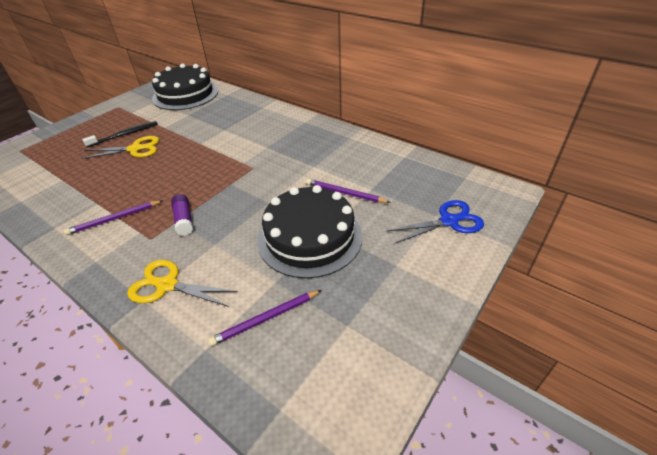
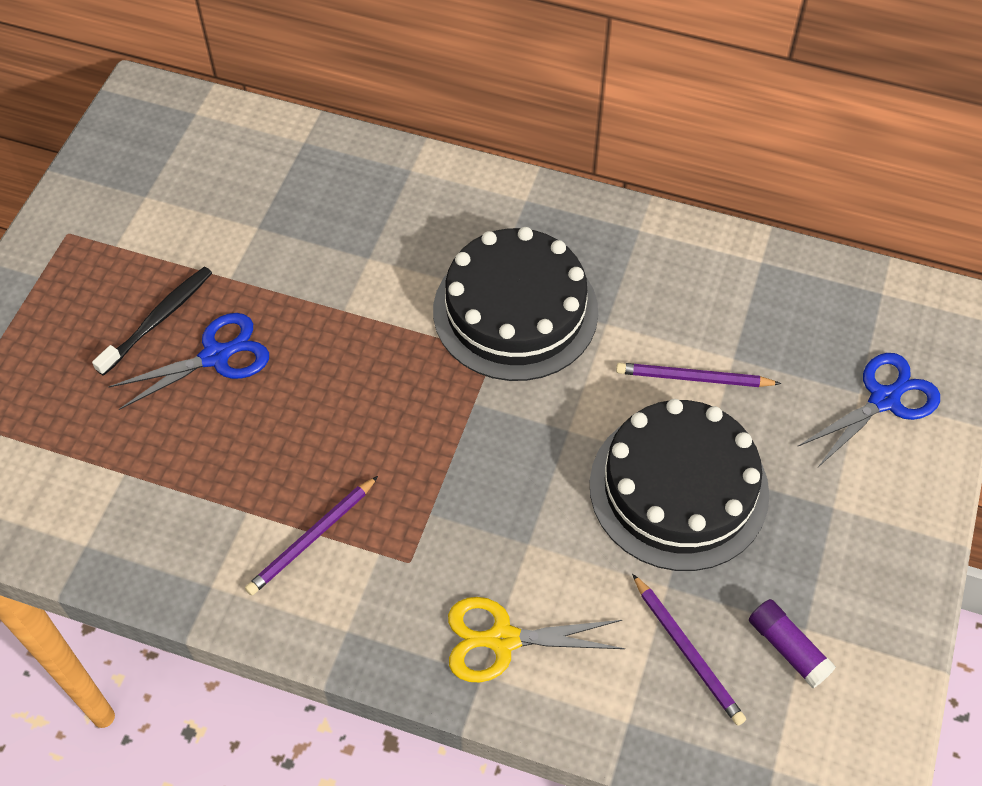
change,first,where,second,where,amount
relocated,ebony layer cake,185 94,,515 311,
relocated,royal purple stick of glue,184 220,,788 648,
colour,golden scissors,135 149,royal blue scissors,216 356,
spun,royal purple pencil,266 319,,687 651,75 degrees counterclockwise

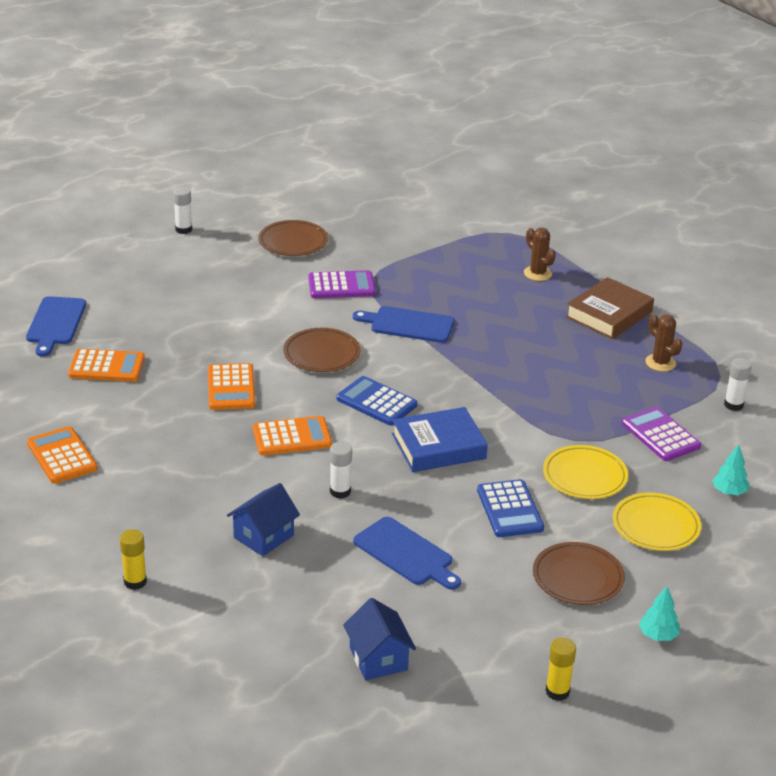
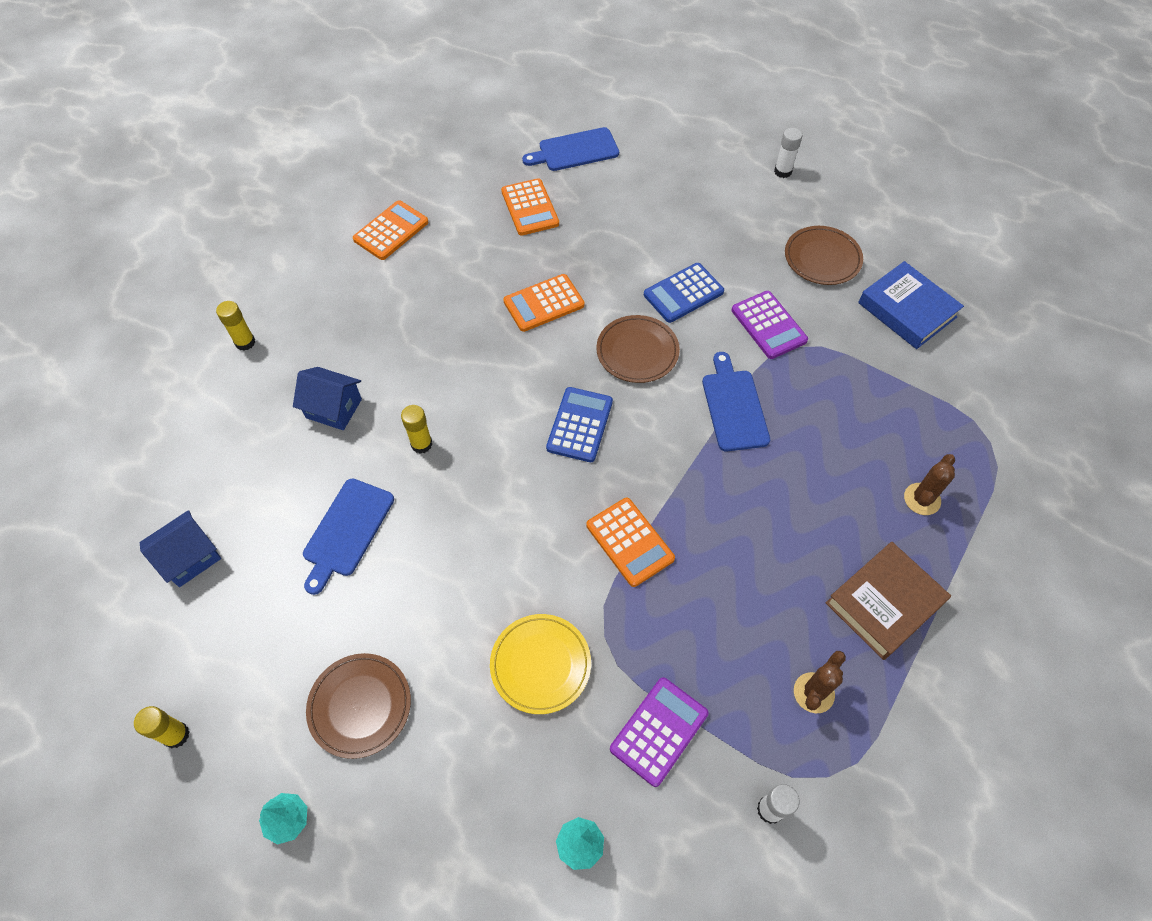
change,first,where,second,where,amount
missing,golden plate,656 526,,,
relocated,bright orange pocket calculator,292 437,,630 542,
relocated,royal blue hardback,438 446,,907 310,
relocated,royal blue pocket calculator,510 509,,683 293,
colour,white stick of glue,340 491,golden stick of glue,421 444,
spun,dark brown hardback,609 314,,884 603,60 degrees counterclockwise

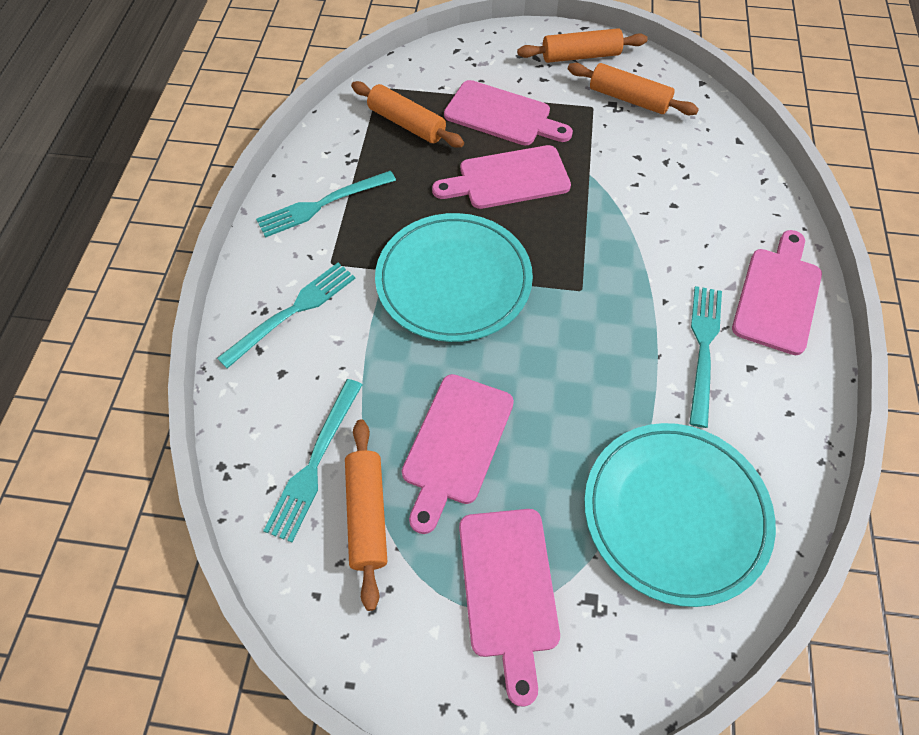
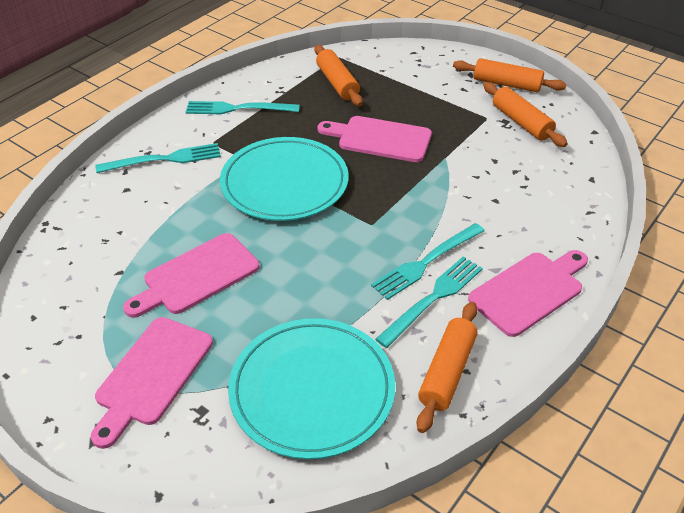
change,first,where,second,where,amount
missing,pink cutting board,502 115,,,
relocated,turquoise table fork,314 463,,426 262,
relocated,bright orange dough roller,367 515,,447 372,

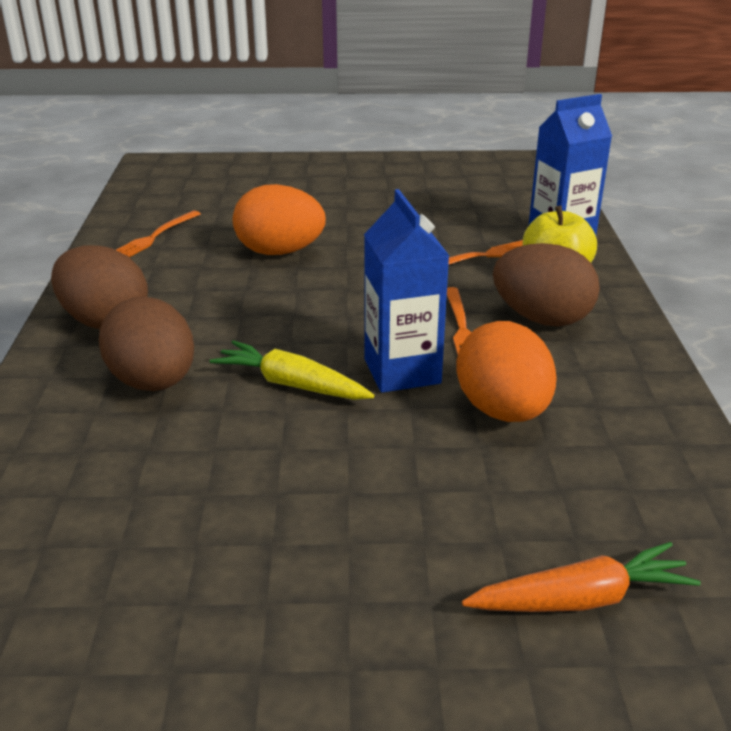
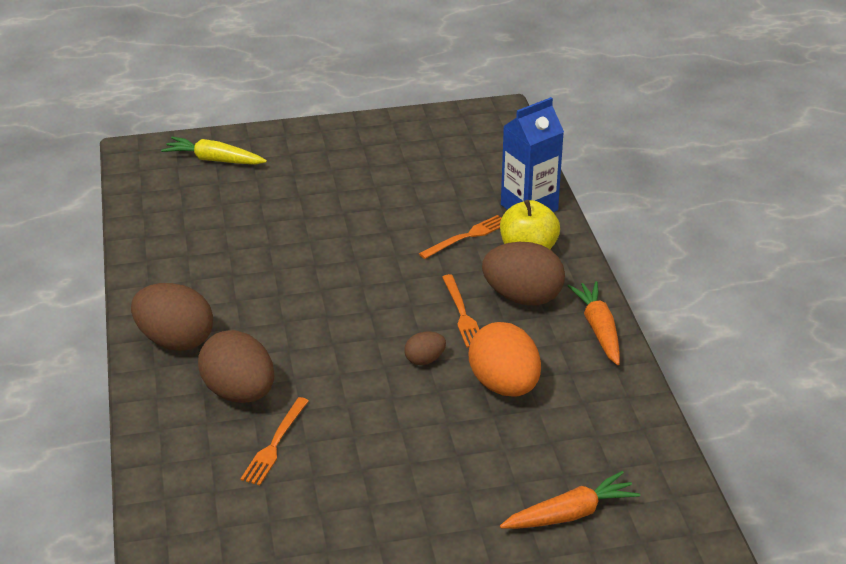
change,first,where,second,where,amount
missing,bright orange egg,280 252,,,
appeared,,,bright orange carrot,598 329,
relocated,bright orange table fork,155 237,,275 444,
relocated,golden carrot,292 385,,214 160,
exchanged,royal blue milk carton,402 371,dark brown egg,424 360,

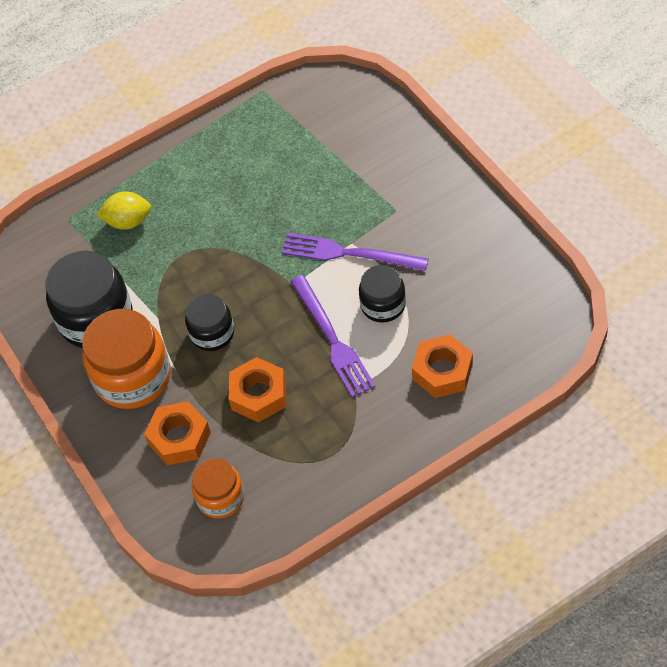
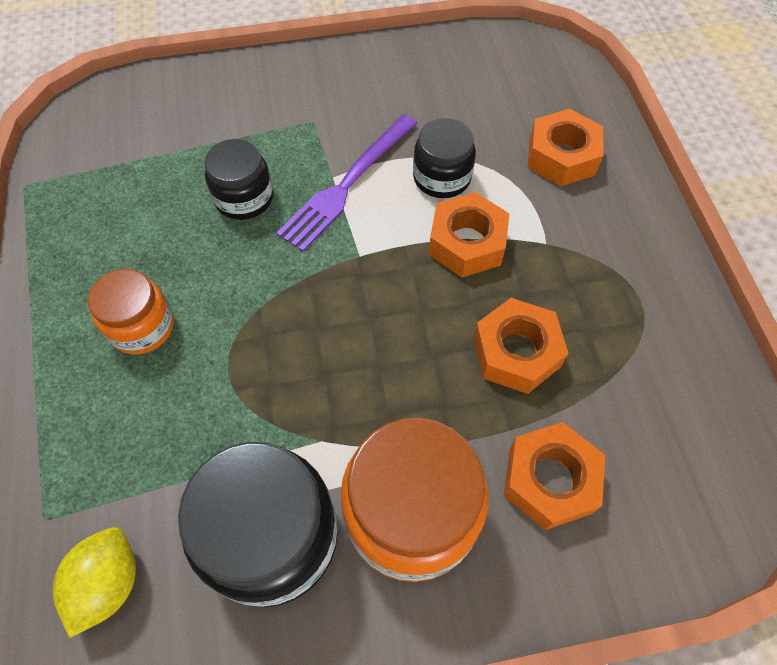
change,first,where,second,where,amount
relocated,golden lemon,128 221,,109 583,
relocated,ebony jam jar,212 333,,244 198,
relocated,bright orange jam jar,220 497,,142 327,
exchanged,royal purple table fork,332 339,bright orange hexagon nut,467 243,

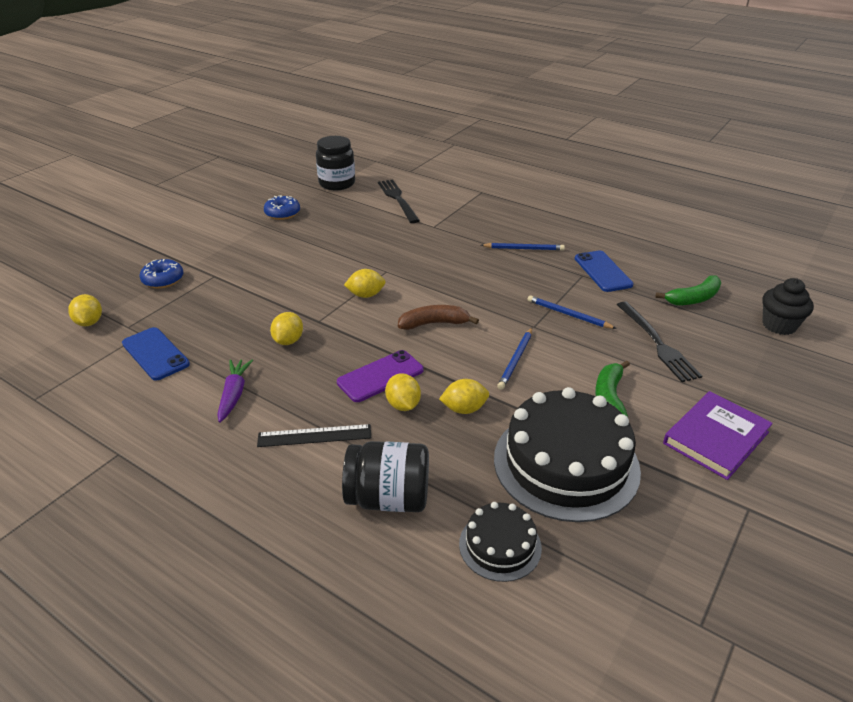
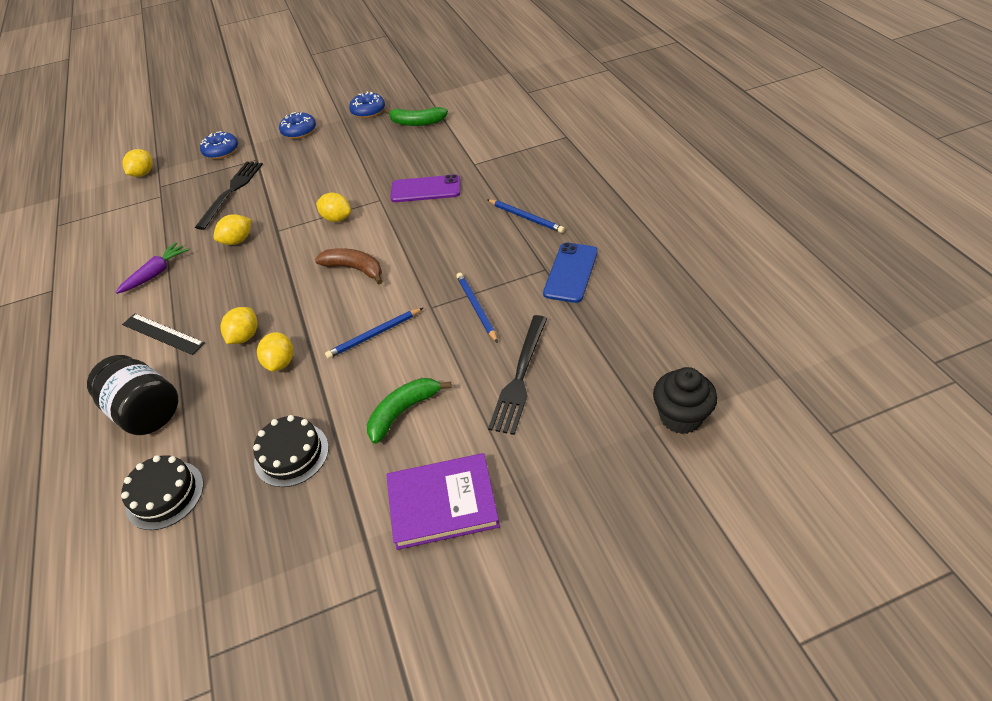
change,first,where,second,where,amount
missing,royal blue smartphone,155 354,,,
missing,ebony jam jar,337 183,,,
appeared,,,royal blue glazed donut,299 131,
relocated,royal purple smartphone,380 376,,426 189,
relocated,ebony table fork,398 199,,231 192,
relocated,emerald toy banana,693 298,,417 122,
spun,golden lemon,464 409,,280 362,60 degrees clockwise
size,ebony layer cake,566 463,,291 454,x0.51

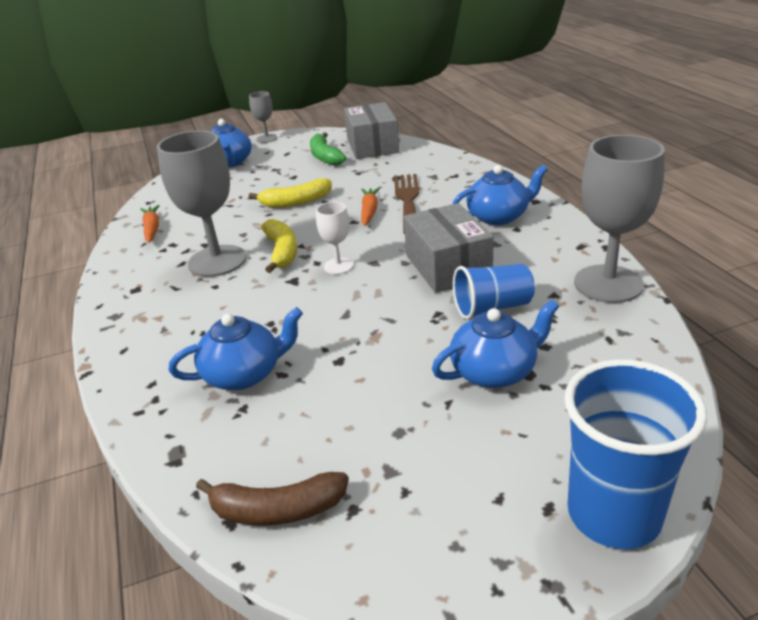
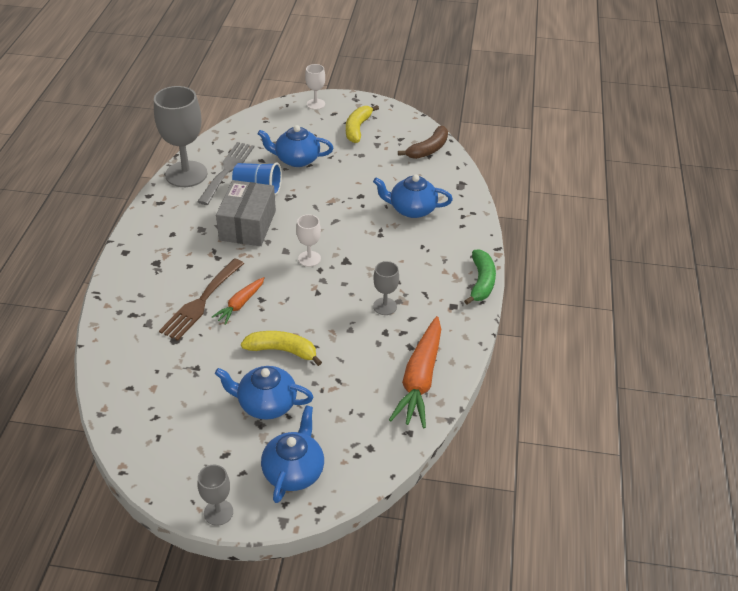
change,first,where,second,where,amount
missing,ash-grey parcel,372 146,,,
appeared,,,ash-grey table fork,227 170,
relocated,golden toy banana,281 252,,357 128,
relocated,emerald toy banana,325 156,,481 282,
relocated,royal blue teapot,499 216,,266 404,
exchanged,royal blue cup,613 514,white wine glass,315 104,
spun,dark brown toy banana,277 510,,428 149,105 degrees clockwise
size,bright orange carrot,152 229,,420 379,x1.84
size,ash-grey wine glass,217 261,,385 306,x0.50

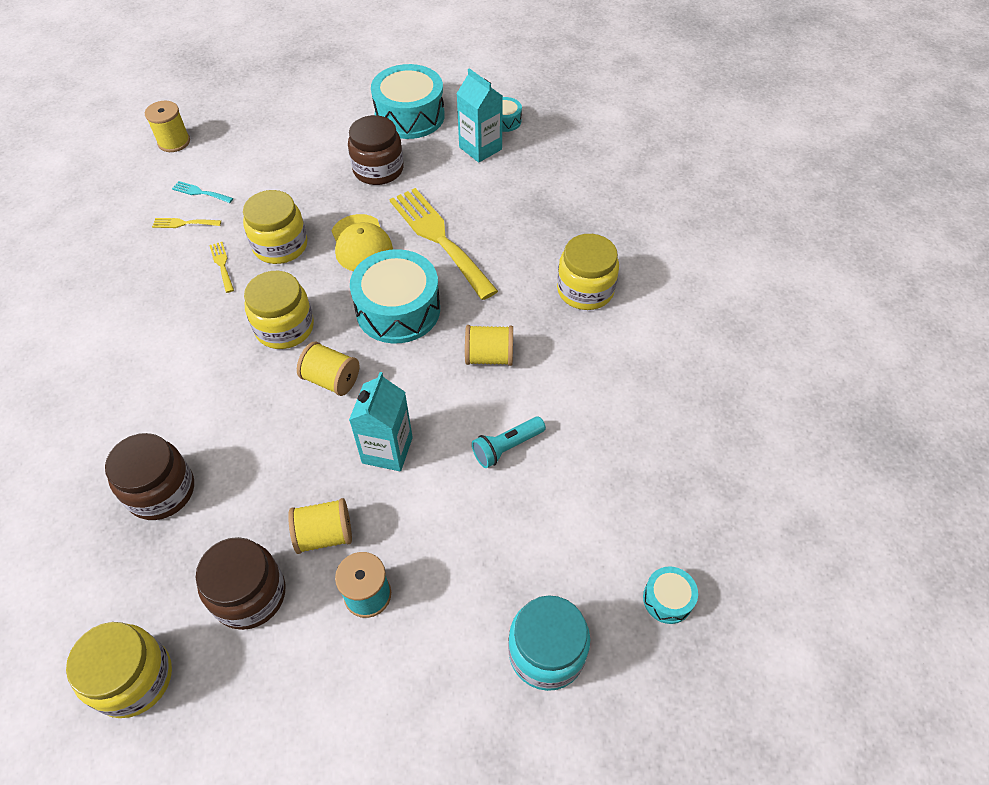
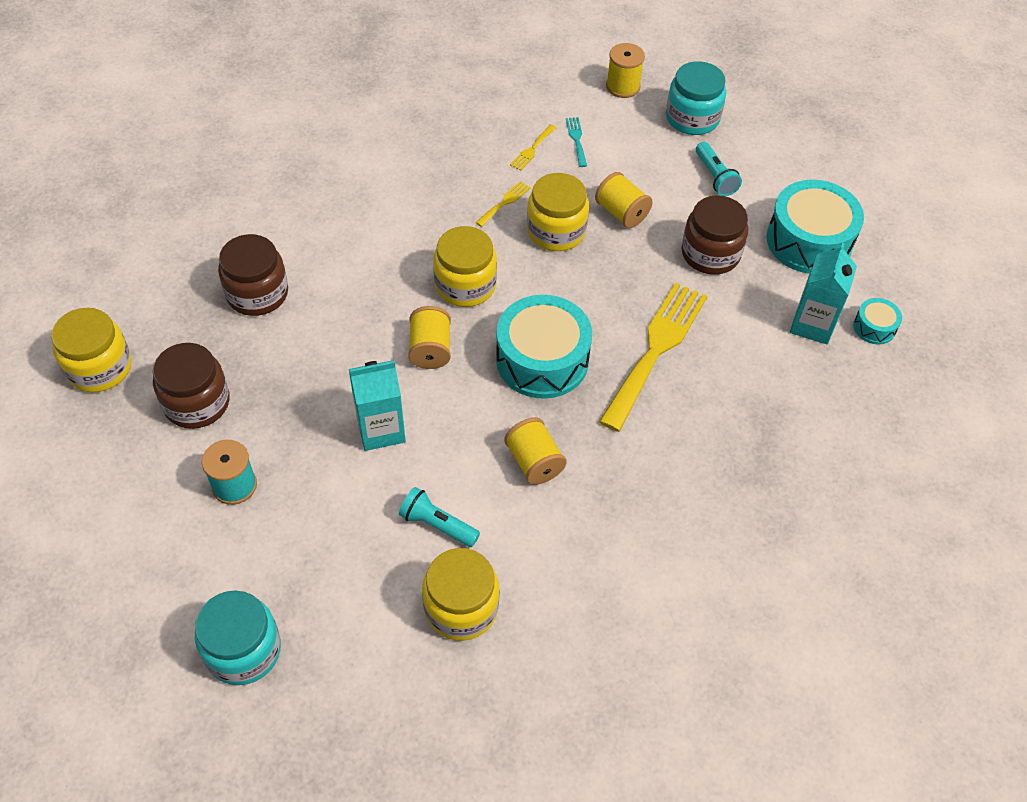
change,first,where,second,where,amount
missing,golden peaked cap,361 244,,,
missing,turquoise toy drum,667 599,,,
appeared,,,turquoise jam jar,692 118,
appeared,,,turquoise pocket torch,715 177,
relocated,golden spool,324 535,,621 213,
relocated,golden jam jar,585 290,,461 608,
spun,golden table fork,183 223,,532 149,120 degrees counterclockwise

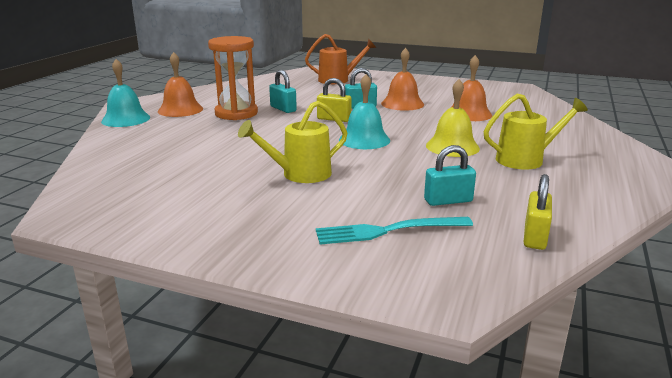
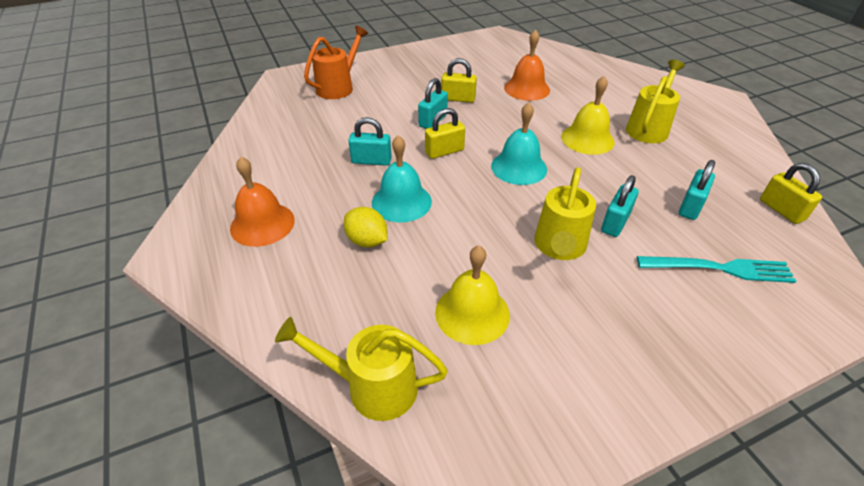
change,first,where,second,where,amount
missing,bright orange sand timer,236 113,,,
appeared,,,golden watering can,371 386,
appeared,,,golden lemon,367 241,
appeared,,,golden bell,472 313,
appeared,,,turquoise padlock,615 223,
relocated,turquoise bell,126 119,,401 202,
exchanged,bright orange bell,402 104,golden padlock,458 99,
spun,turquoise table fork,387 231,,721 268,120 degrees counterclockwise

